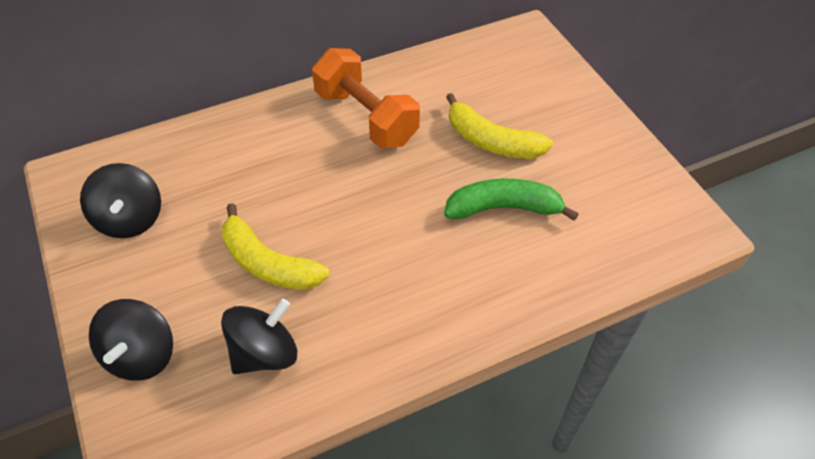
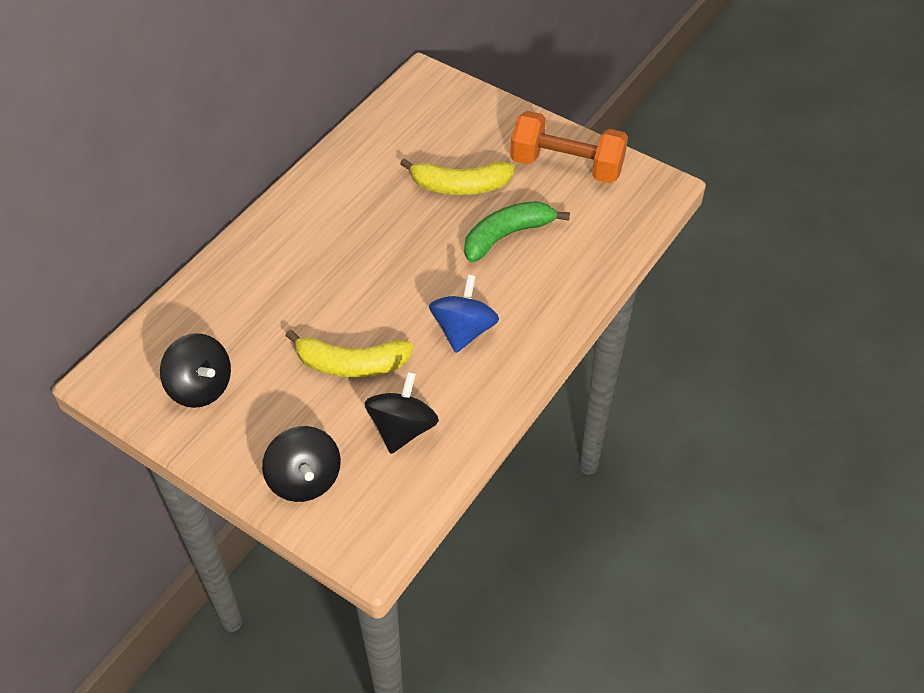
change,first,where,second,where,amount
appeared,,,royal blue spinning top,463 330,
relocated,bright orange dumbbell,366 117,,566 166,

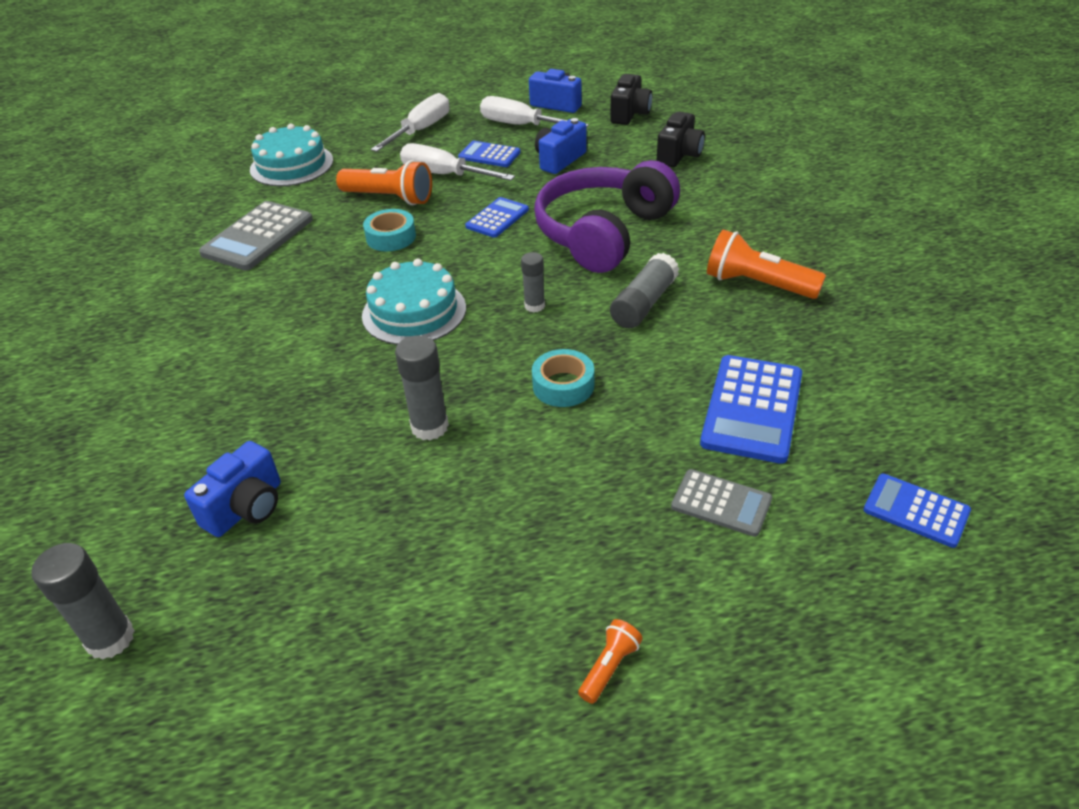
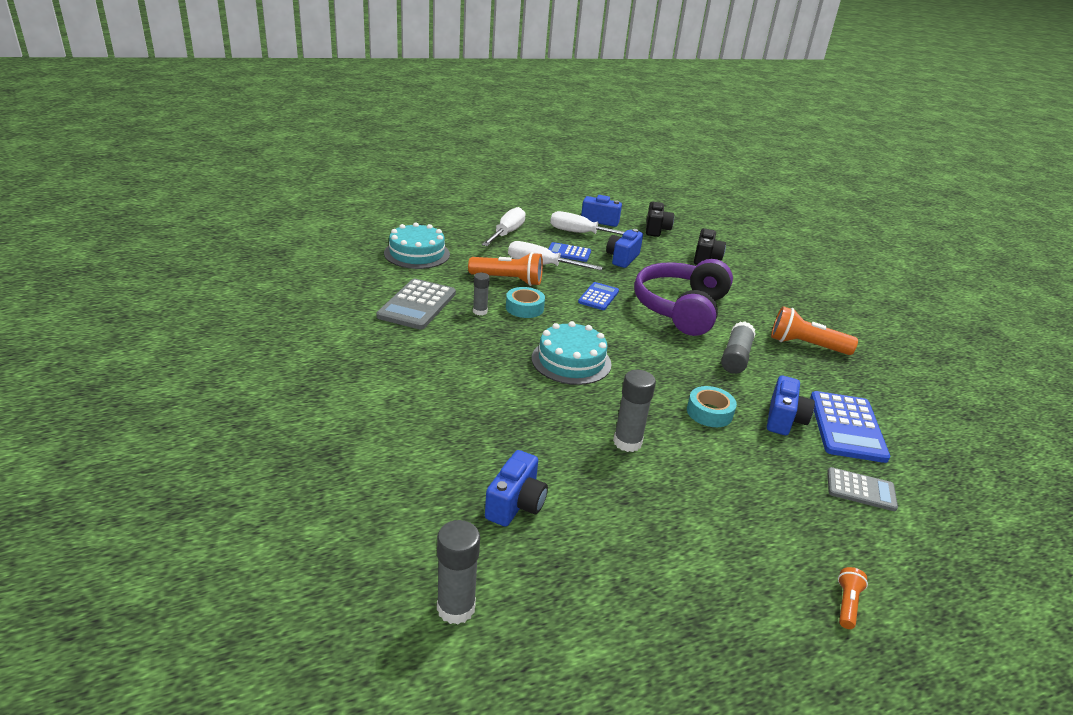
change,first,where,second,where,amount
missing,royal blue pocket calculator,916 510,,,
appeared,,,royal blue photo camera,784 419,
relocated,ash-grey stick of glue,534 306,,480 311,

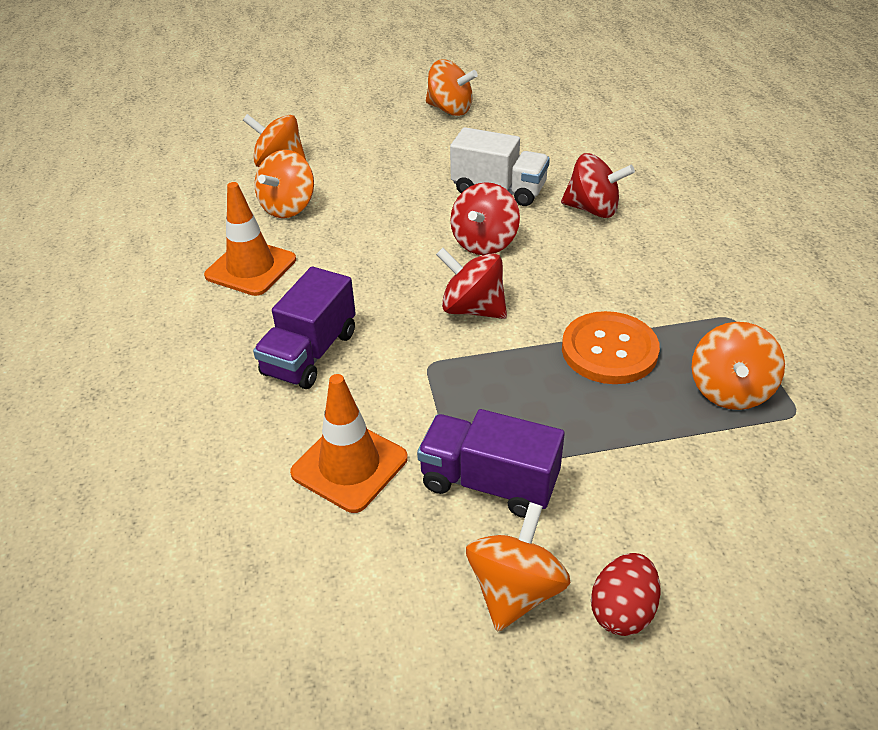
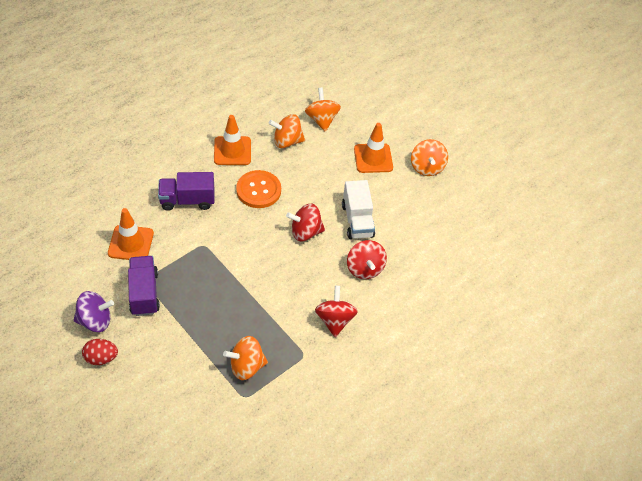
change,first,where,second,where,amount
appeared,,,bright orange safety cone,373 158,
relocated,red spinning top,472 309,,335 320,
relocated,bright orange sewing button,609 350,,258 190,
colour,bright orange spinning top,515 590,royal purple spinning top,95 321,

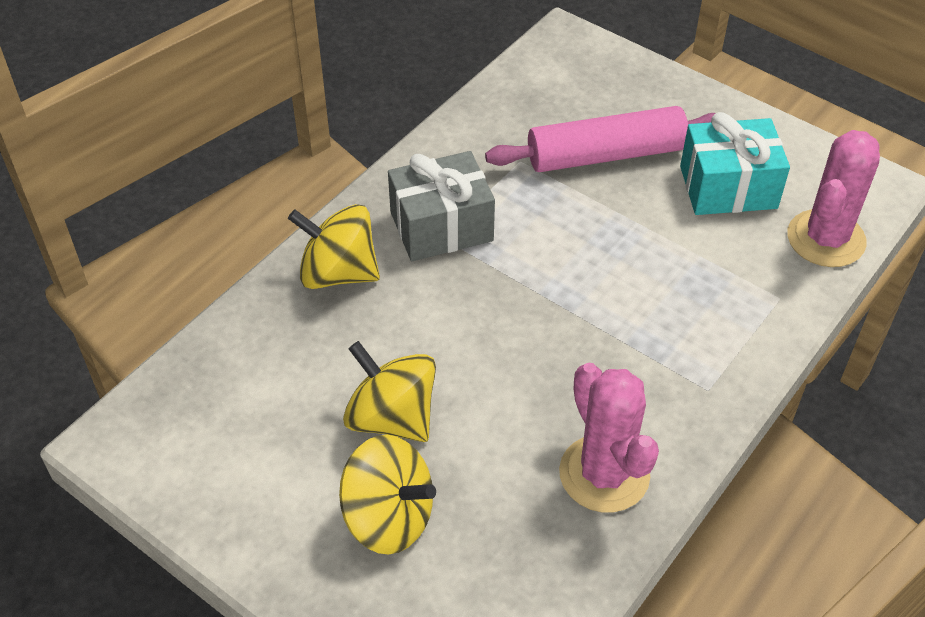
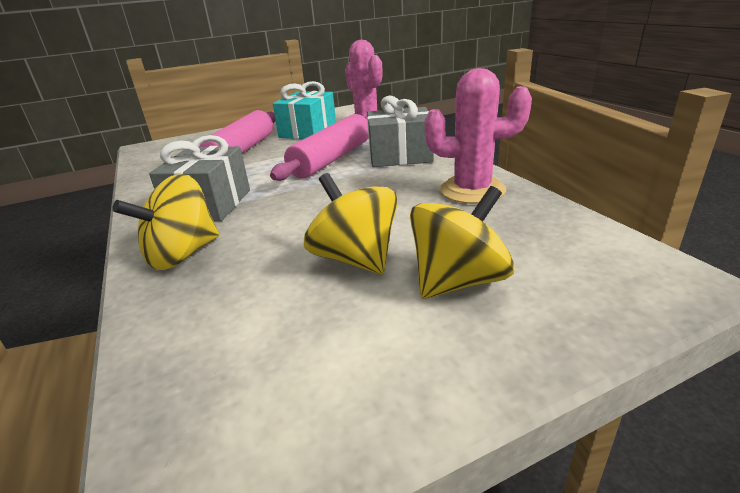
change,first,where,second,where,amount
appeared,,,pink dough roller,332 159,
appeared,,,ash-grey present,400 156,
spun,golden spinning top,392 417,,355 258,75 degrees clockwise

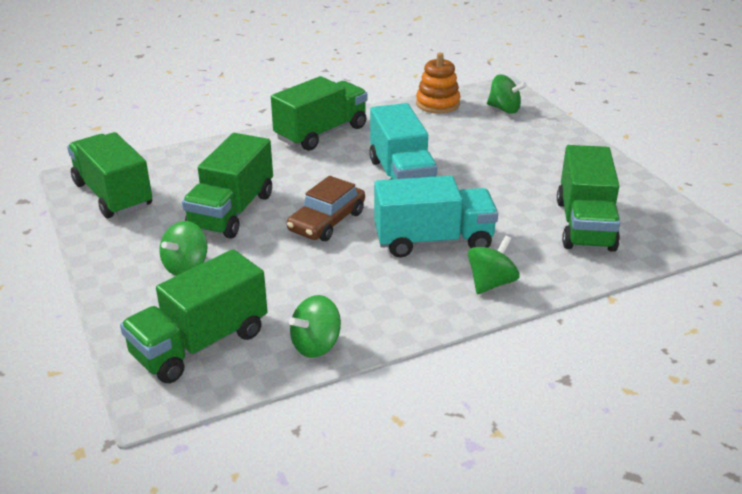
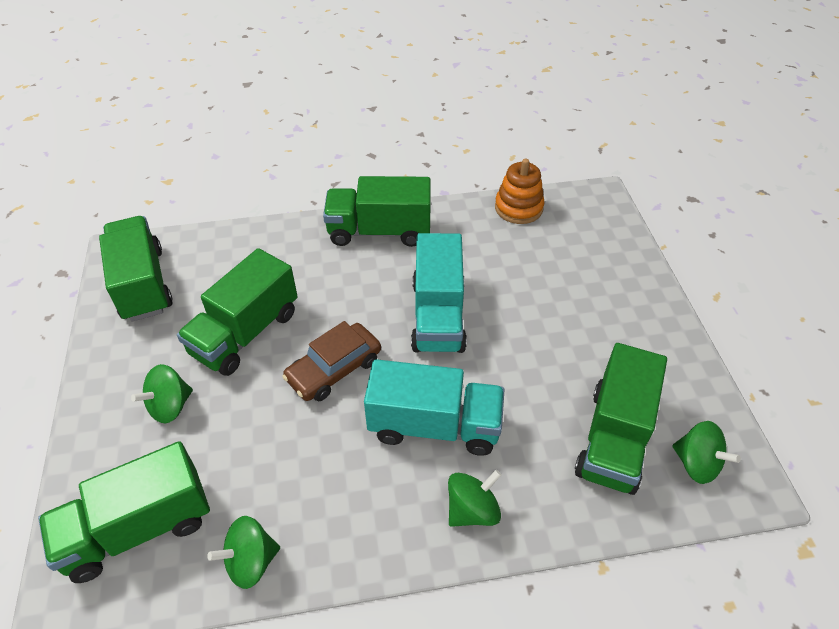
change,first,where,second,where,amount
relocated,emerald spinning top,504 109,,696 463,
spun,emerald lorry,321 133,,379 231,150 degrees counterclockwise

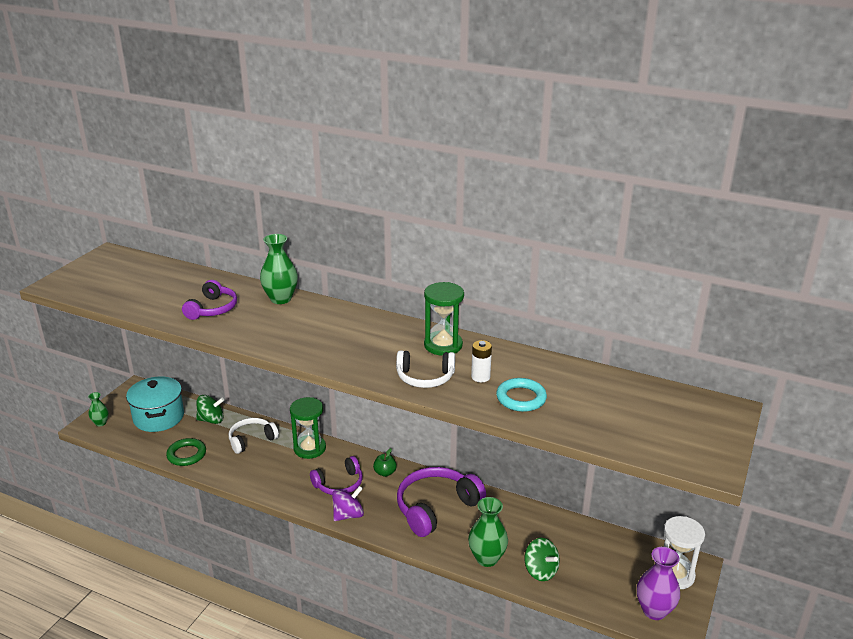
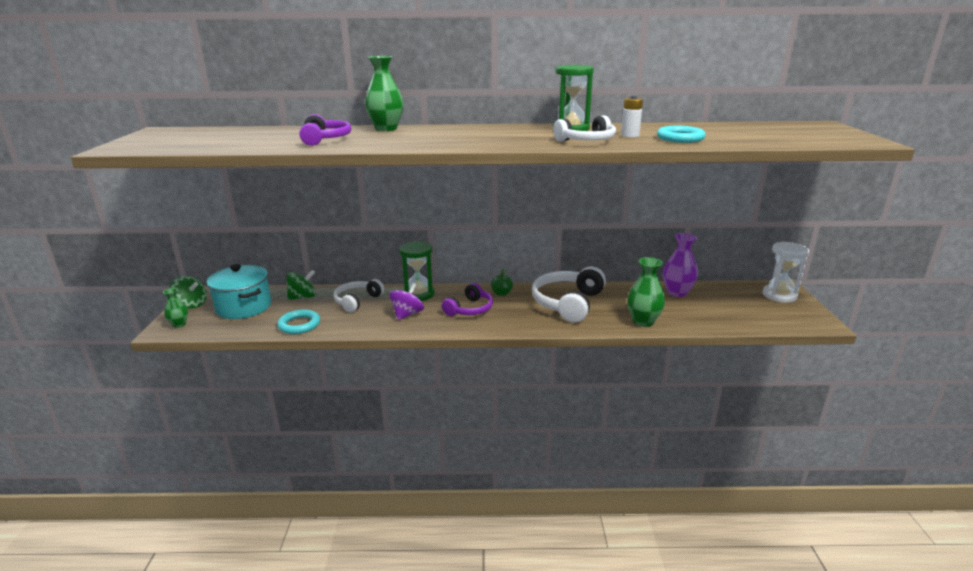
change,first,where,second,where,amount
relocated,royal purple spinning top,348 515,,407 314,
relocated,emerald spinning top,540 571,,191 304,
relocated,royal purple vase,654 610,,677 292,
colour,emerald ring,186 454,turquoise ring,299 325,
colour,royal purple headphones,436 507,white headphones,567 303,

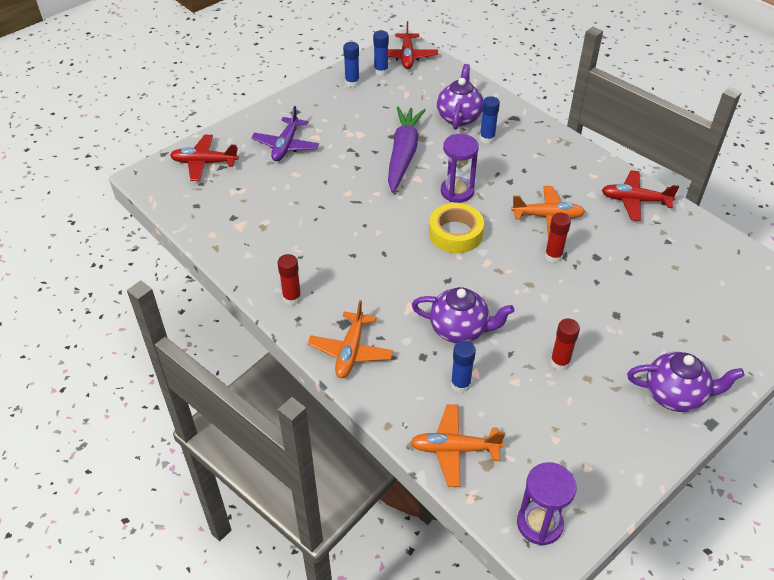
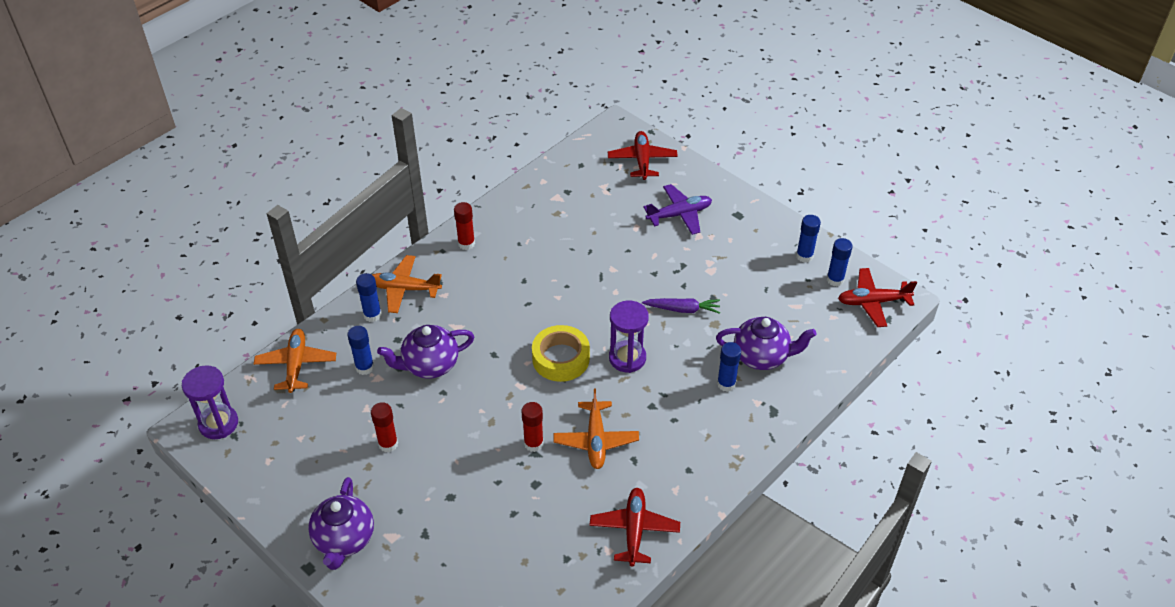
change,first,where,second,where,amount
appeared,,,royal blue stick of glue,372 315,
spun,royal purple toy plane,286 145,,679 214,150 degrees clockwise
spun,royal purple teapot,459 329,,430 365,60 degrees clockwise
size,royal purple carrot,403 154,,683 309,x0.54

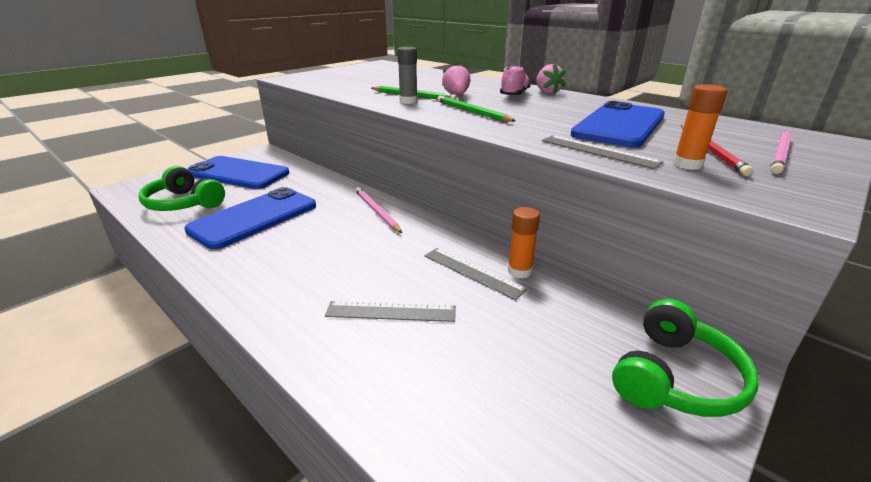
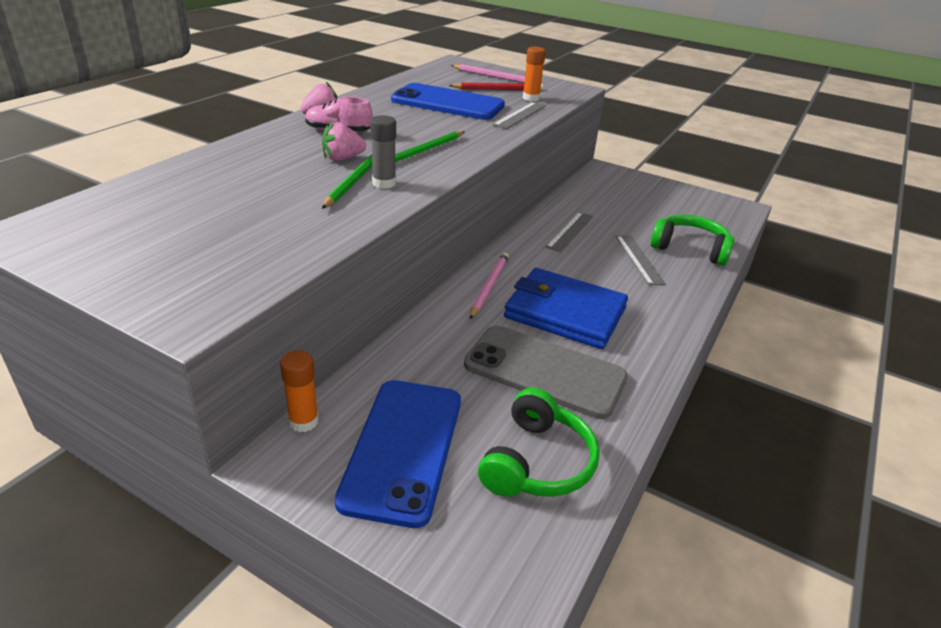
change,first,where,second,where,amount
appeared,,,royal blue billfold,565 313,
relocated,bright orange stick of glue,519 271,,303 421,
relocated,emerald headphones,675 377,,690 249,
colour,royal blue smartphone,254 218,ash-grey smartphone,545 371,
spun,pink pencil,376 211,,489 286,150 degrees clockwise

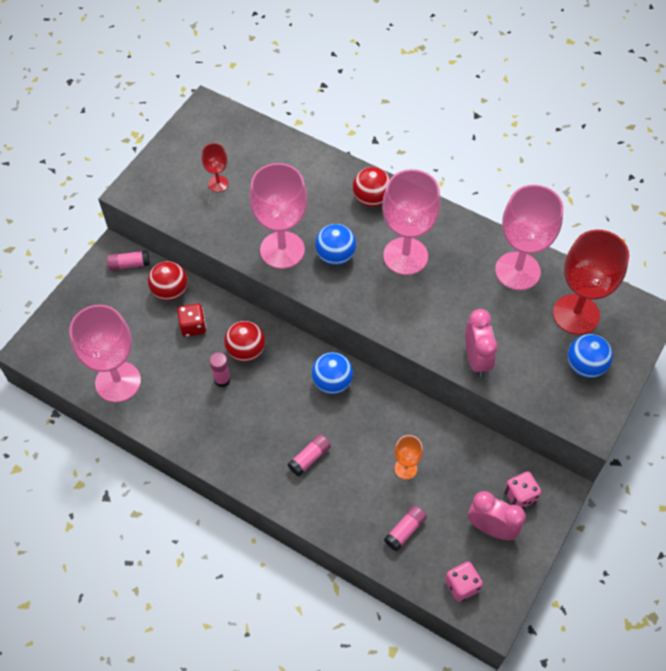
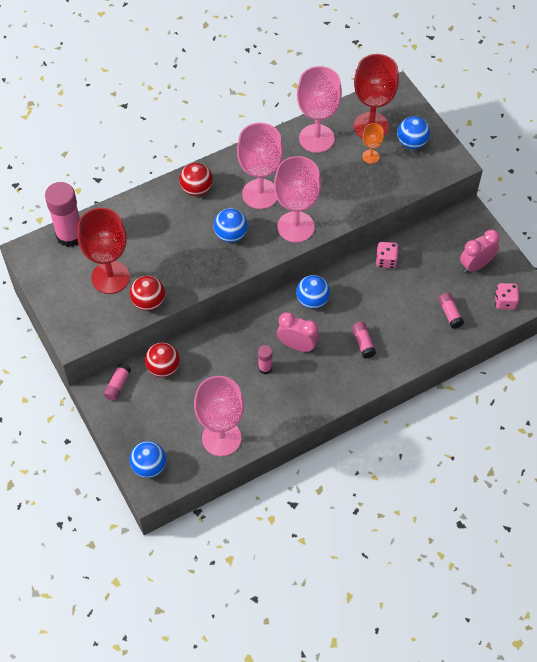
change,first,where,second,where,amount
missing,red dice,193 326,,,
appeared,,,pink stick of glue,70 235,
appeared,,,royal blue ball,149 466,
relocated,red ball,246 351,,148 302,
relocated,pink wine glass,282 250,,295 227,
relocated,bright orange wine glass,405 468,,370 156,
relocated,pink clock,476 359,,297 345,
relocated,pink dice,520 496,,386 261,
size,red wine glass,218 184,,110 277,x2.08

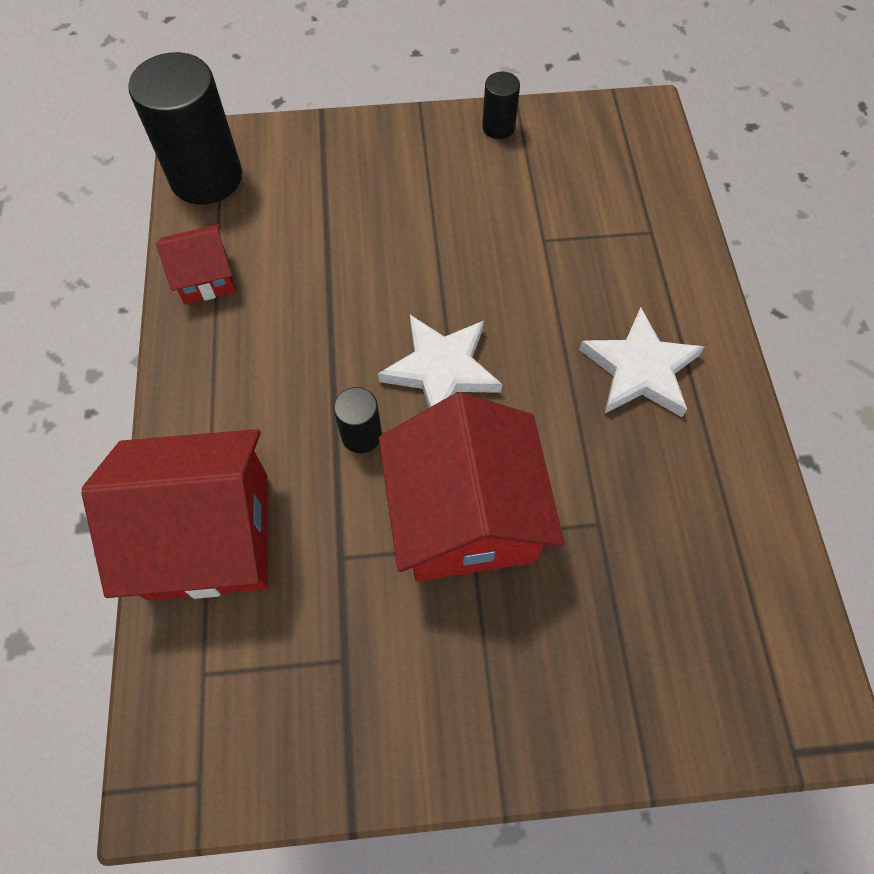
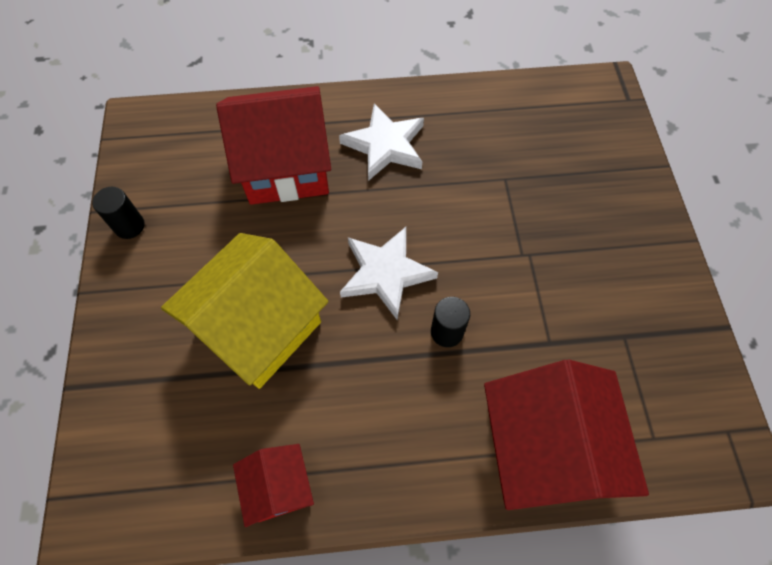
change,first,where,second,where,amount
missing,ebony cylinder,206 177,,,
appeared,,,golden toy house,258 327,
relocated,red toy house,465 516,,286 166,

